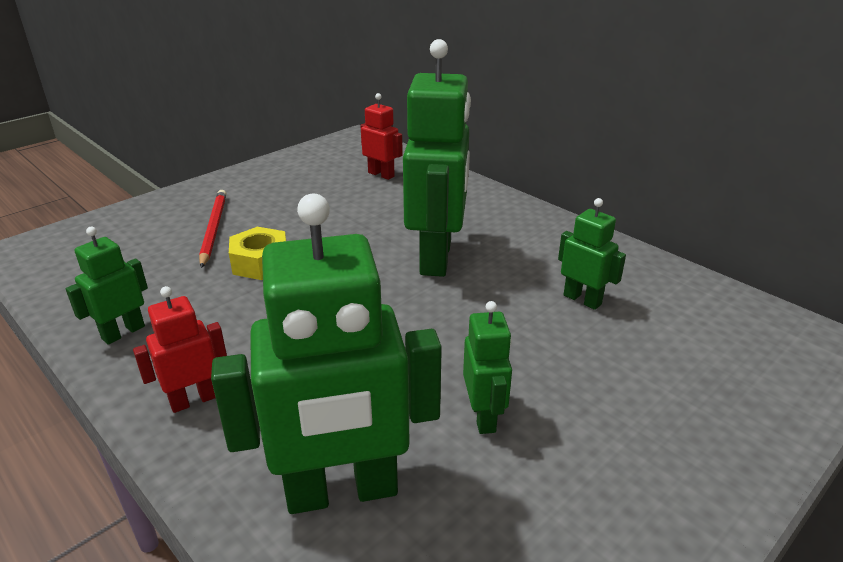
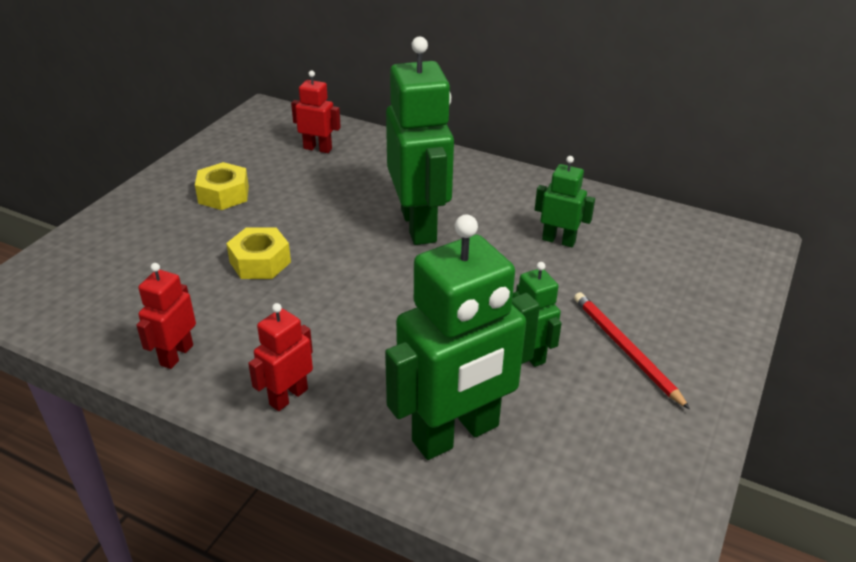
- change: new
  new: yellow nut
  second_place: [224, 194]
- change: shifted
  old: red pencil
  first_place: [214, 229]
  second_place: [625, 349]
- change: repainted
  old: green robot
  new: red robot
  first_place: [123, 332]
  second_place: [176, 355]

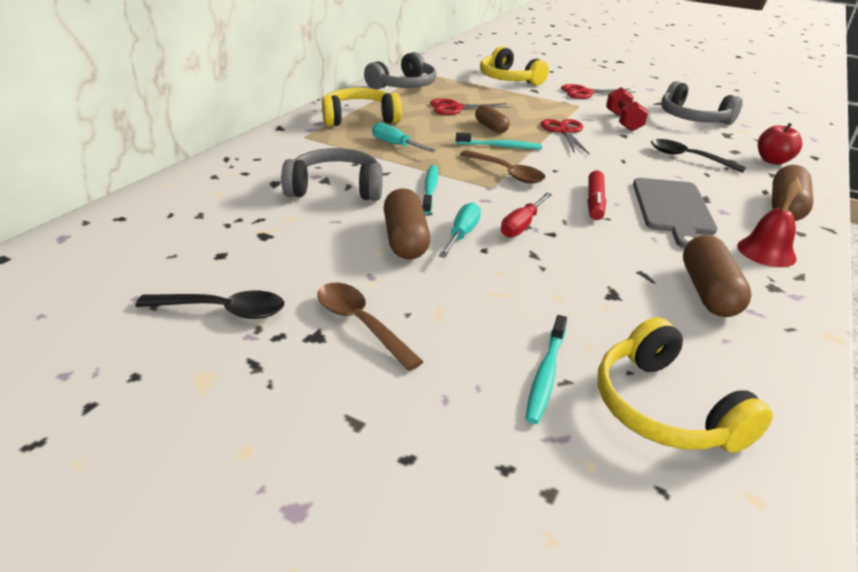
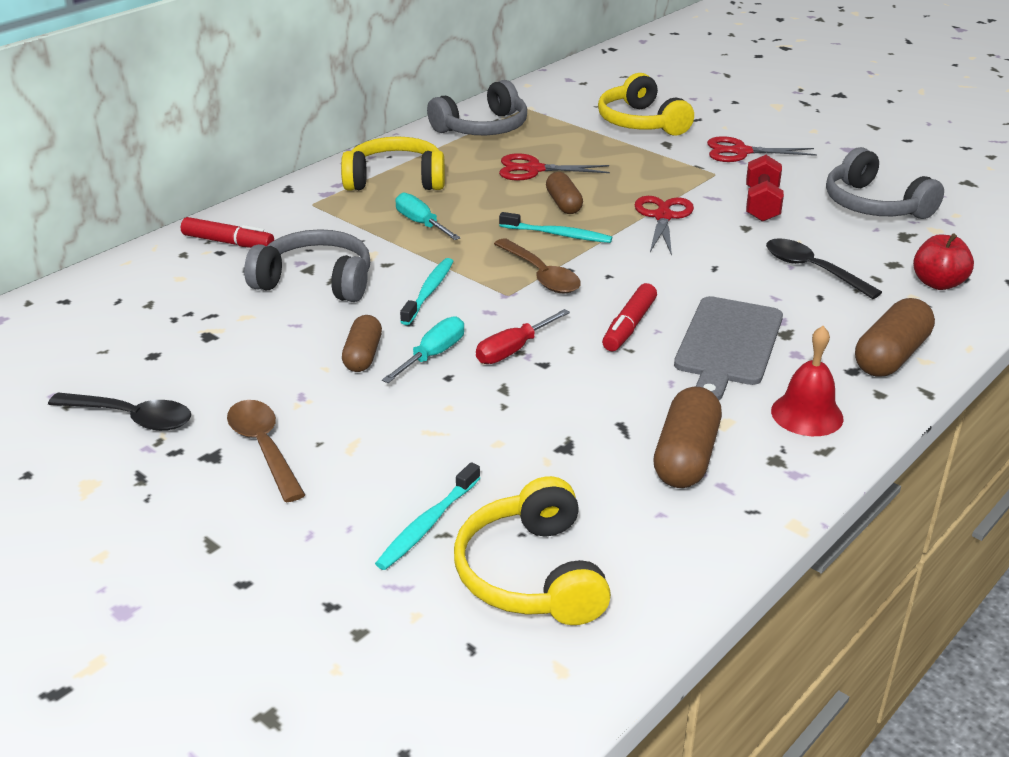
- change: new
  new: red marker
  second_place: [228, 242]
- change: scaled
  old: brown capsule
  first_place: [405, 239]
  second_place: [363, 355]
  factor: 0.66

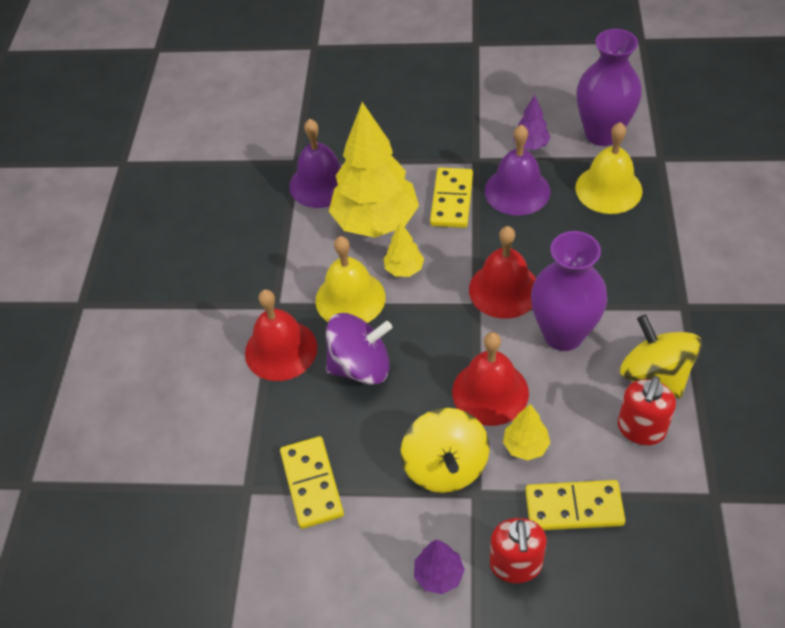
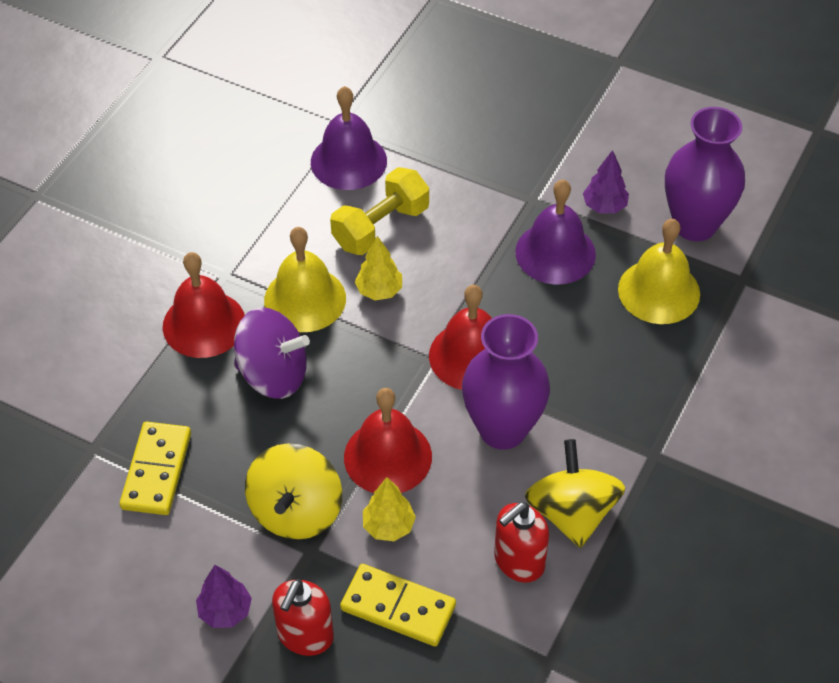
- change: gone
  old: yellow domino
  first_place: [452, 200]
- change: swapped
  old: yellow tree
  new: yellow dumbbell
  first_place: [375, 222]
  second_place: [380, 227]

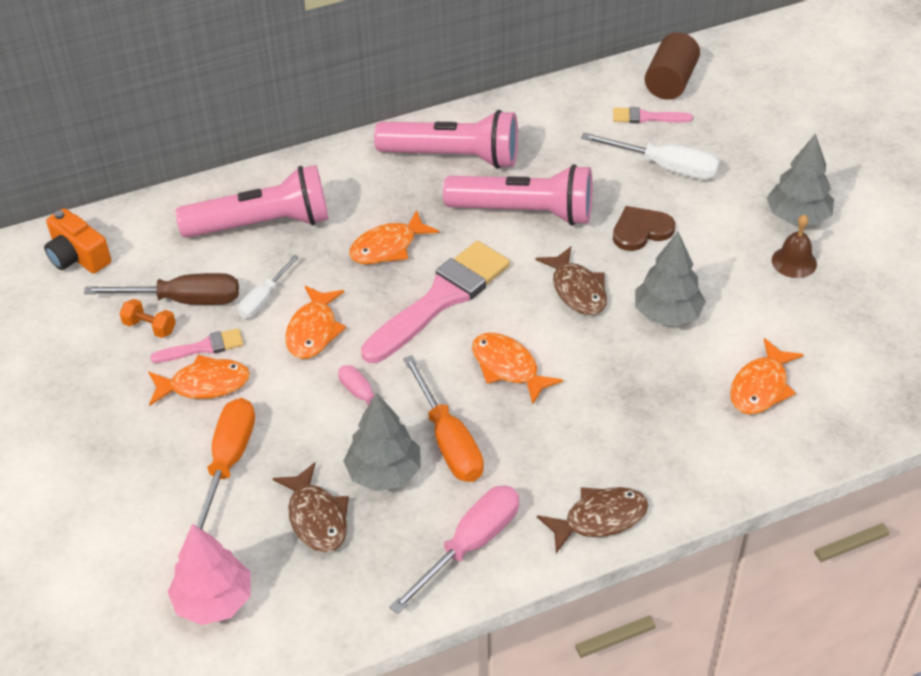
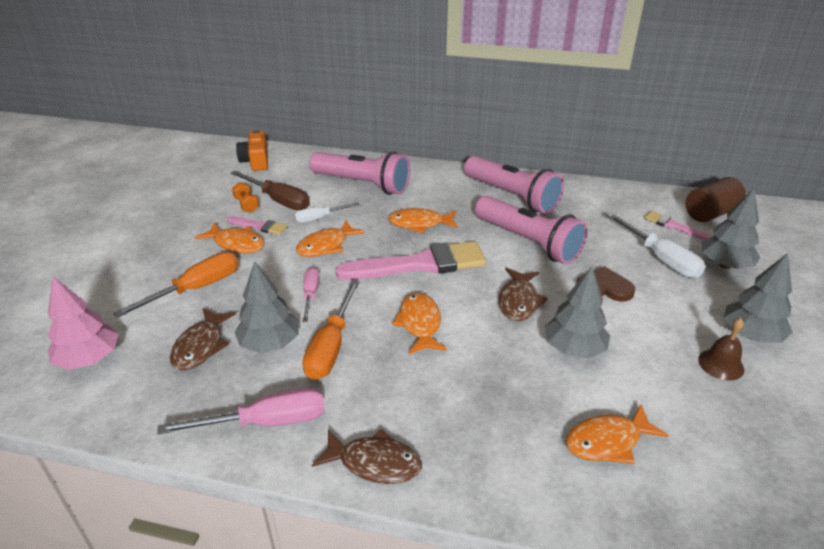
- change: new
  new: grey tree
  second_place: [725, 265]

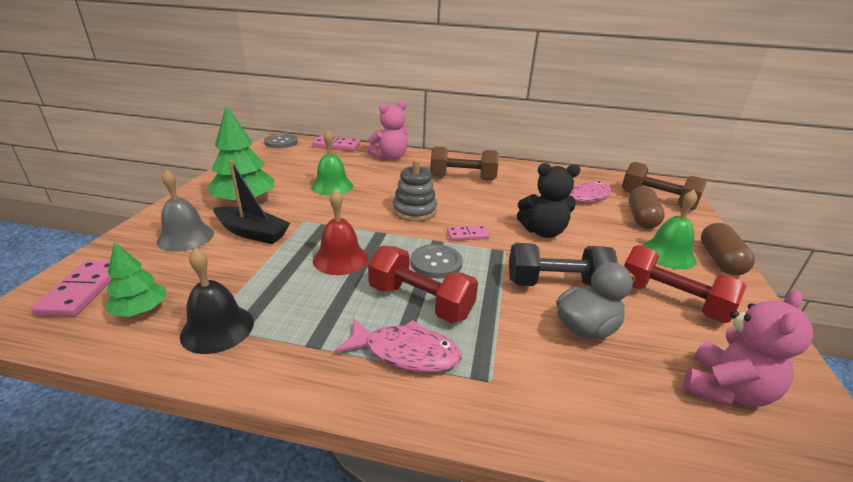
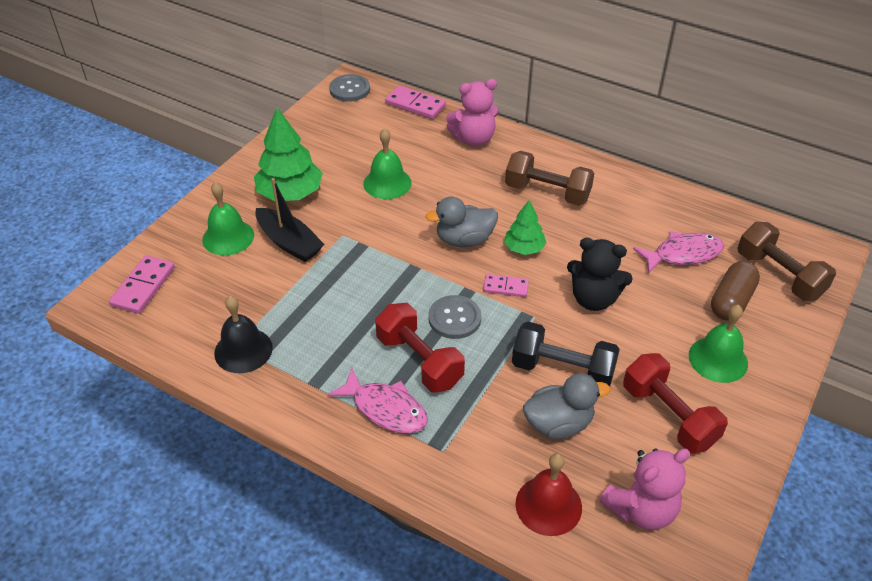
- change: gone
  old: brown capsule
  first_place: [720, 260]
- change: shifted
  old: green tree
  first_place: [141, 310]
  second_place: [524, 248]
- change: shifted
  old: red bell
  first_place: [340, 258]
  second_place: [548, 505]
- change: swapped
  old: grey stacking toy
  new: grey duck
  first_place: [414, 211]
  second_place: [464, 240]
- change: repainted
  old: grey bell
  new: green bell
  first_place: [185, 237]
  second_place: [228, 237]

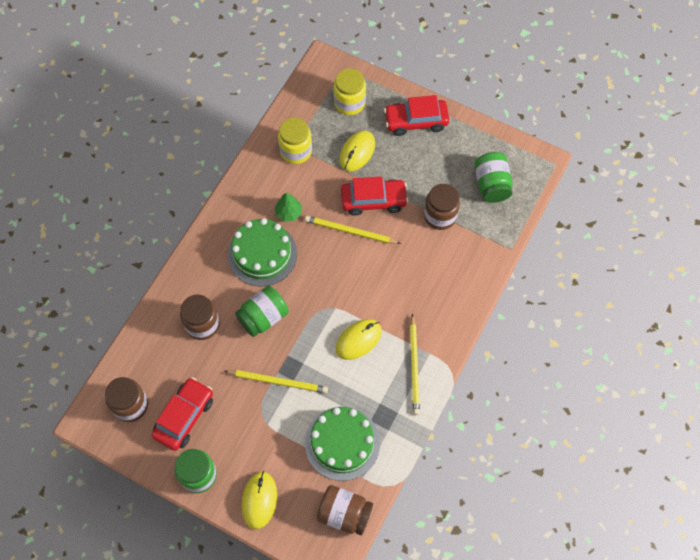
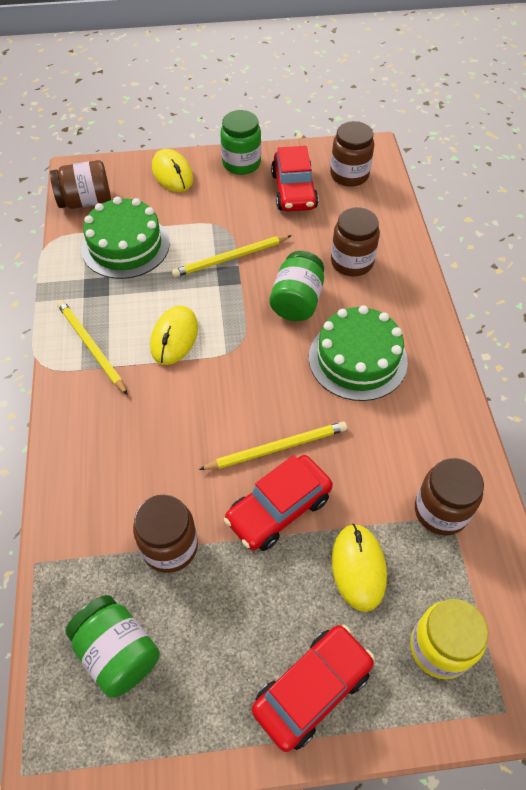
- change: gone
  old: green tree
  first_place: [288, 213]
- change: repainted
  old: yellow jar
  new: brown jar
  first_place: [296, 151]
  second_place: [441, 511]

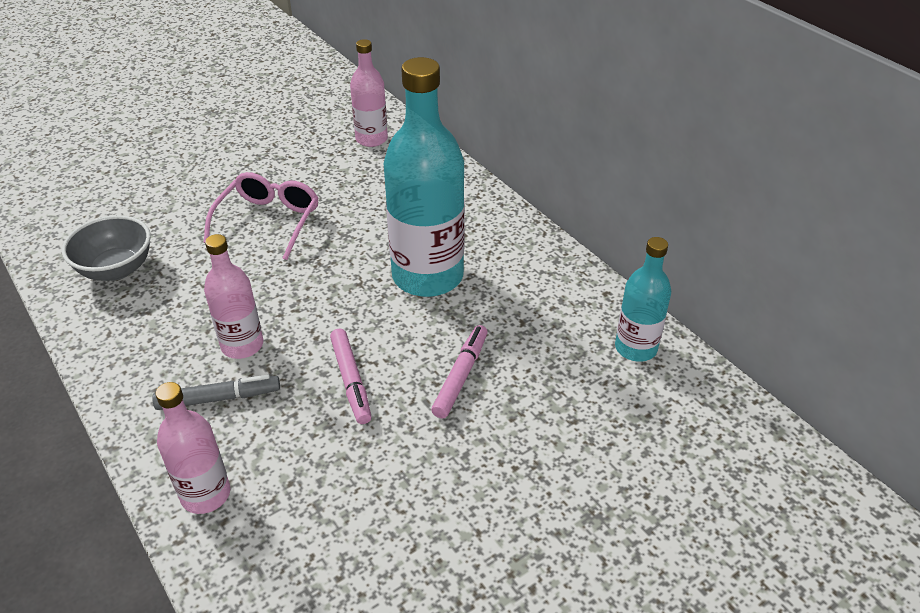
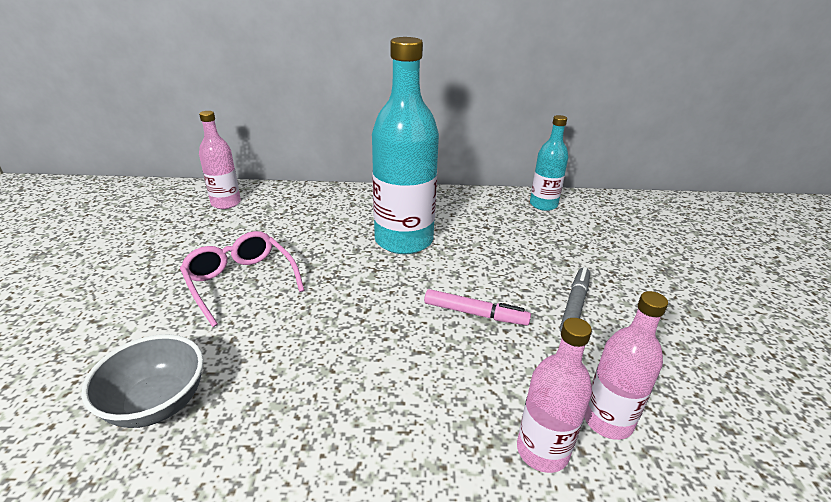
- change: gone
  old: pink marker
  first_place: [460, 376]
- change: shifted
  old: grey marker
  first_place: [218, 398]
  second_place: [574, 306]
- change: shifted
  old: pink bottle
  first_place: [242, 345]
  second_place: [607, 420]

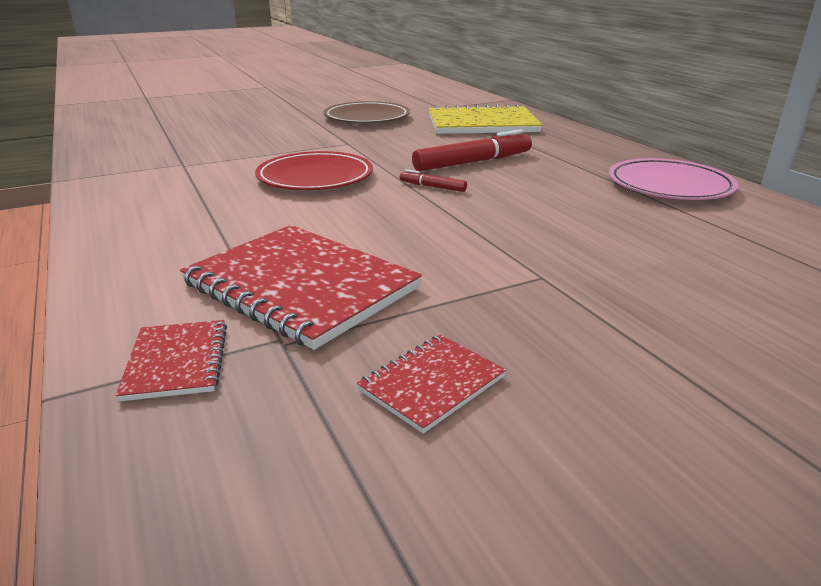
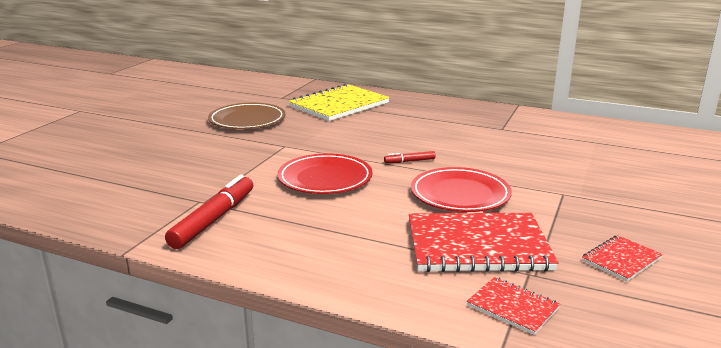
- change: gone
  old: pink plate
  first_place: [669, 185]
- change: new
  new: red plate
  second_place: [460, 194]
- change: shifted
  old: red marker
  first_place: [473, 162]
  second_place: [213, 219]
- change: rotated
  old: red notebook
  first_place: [432, 384]
  second_place: [621, 260]
  degrees: 45

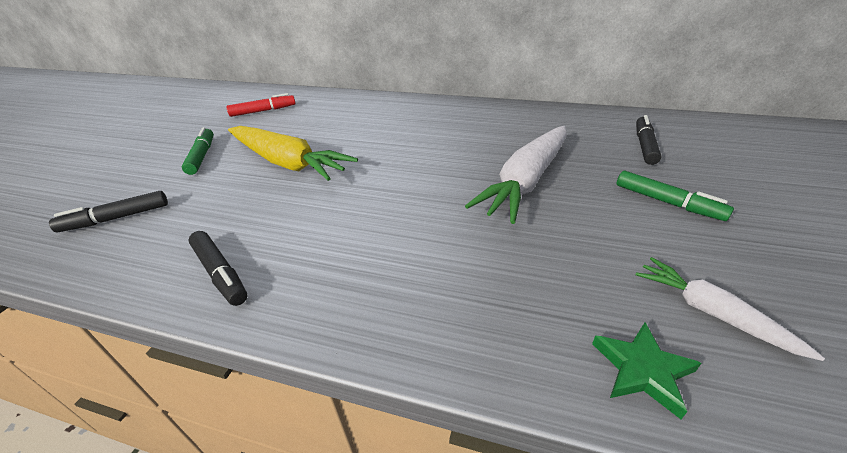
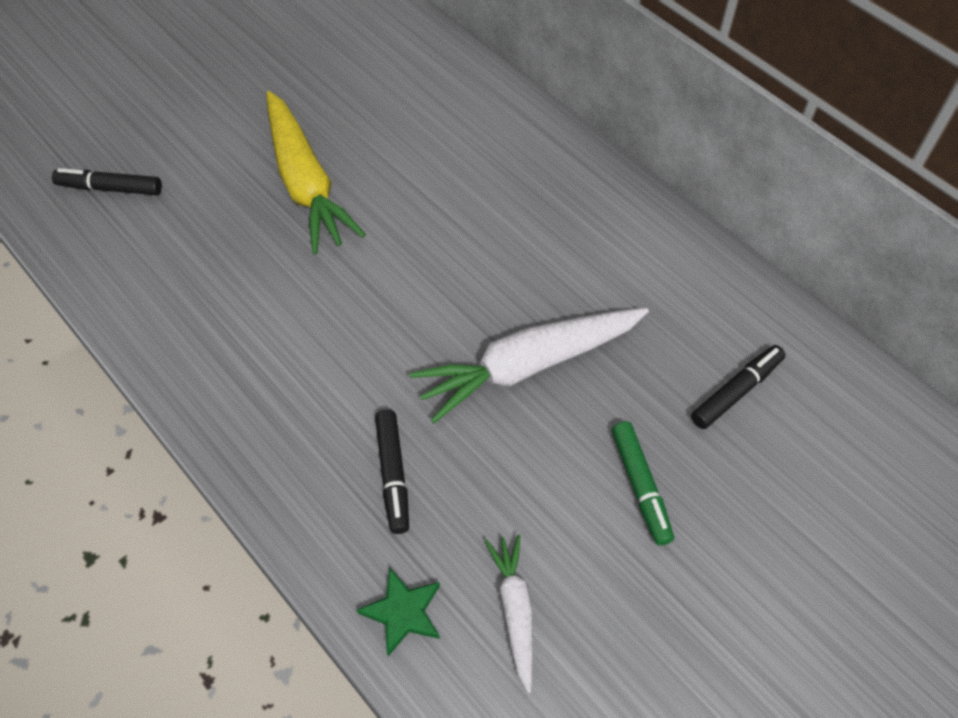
- change: gone
  old: green marker
  first_place: [202, 156]
- change: gone
  old: red marker
  first_place: [263, 111]
- change: shifted
  old: black marker
  first_place: [220, 273]
  second_place: [393, 474]

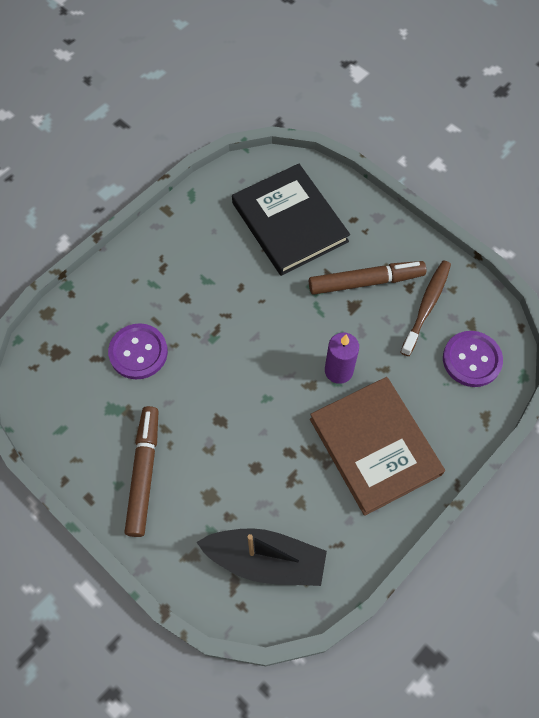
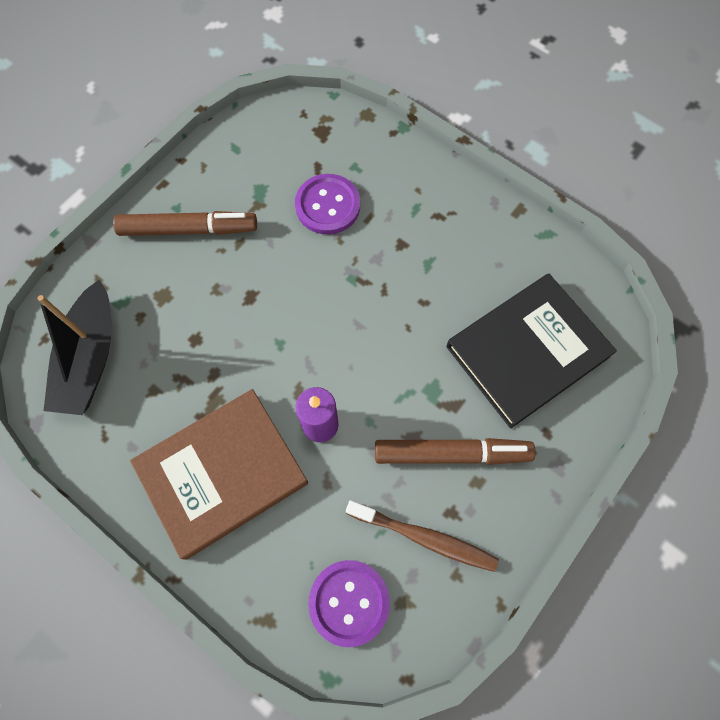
- change: rotated
  old: brown marker
  first_place: [366, 282]
  second_place: [452, 454]
  degrees: -75

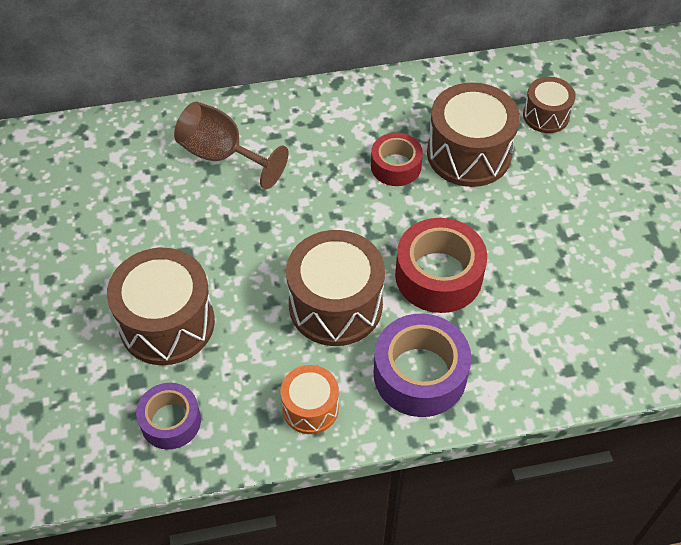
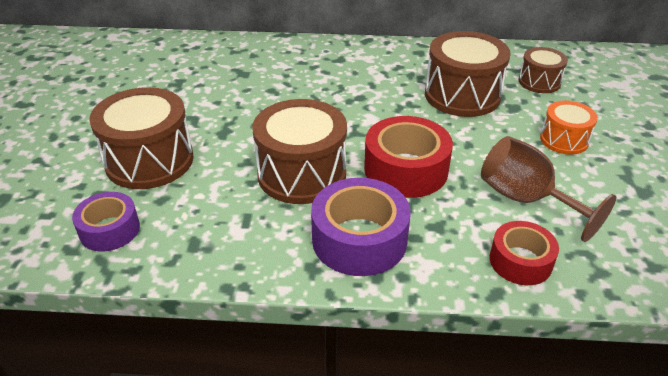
- change: shifted
  old: brown goblet
  first_place: [222, 155]
  second_place: [526, 200]
- change: shifted
  old: orange drum
  first_place: [310, 408]
  second_place: [564, 140]
- change: shifted
  old: red tape
  first_place: [396, 166]
  second_place: [520, 261]

